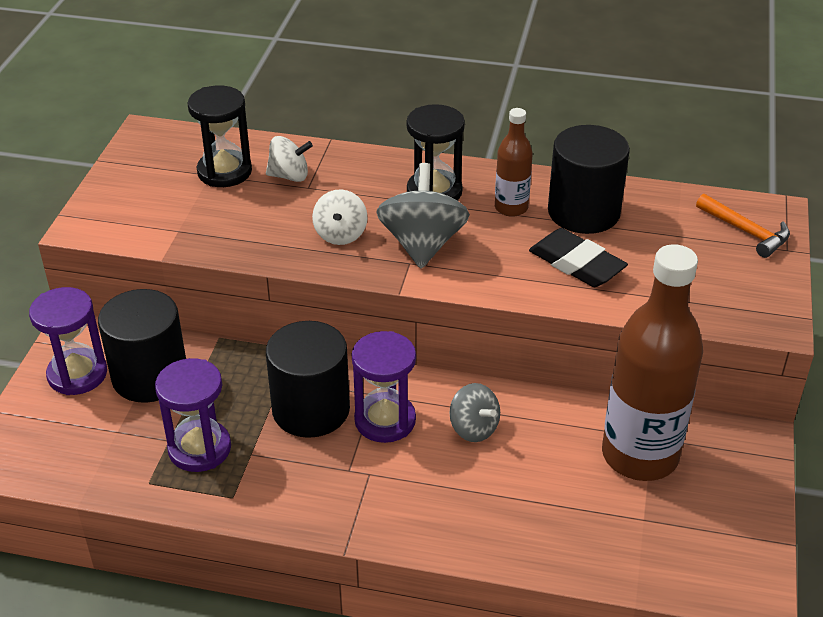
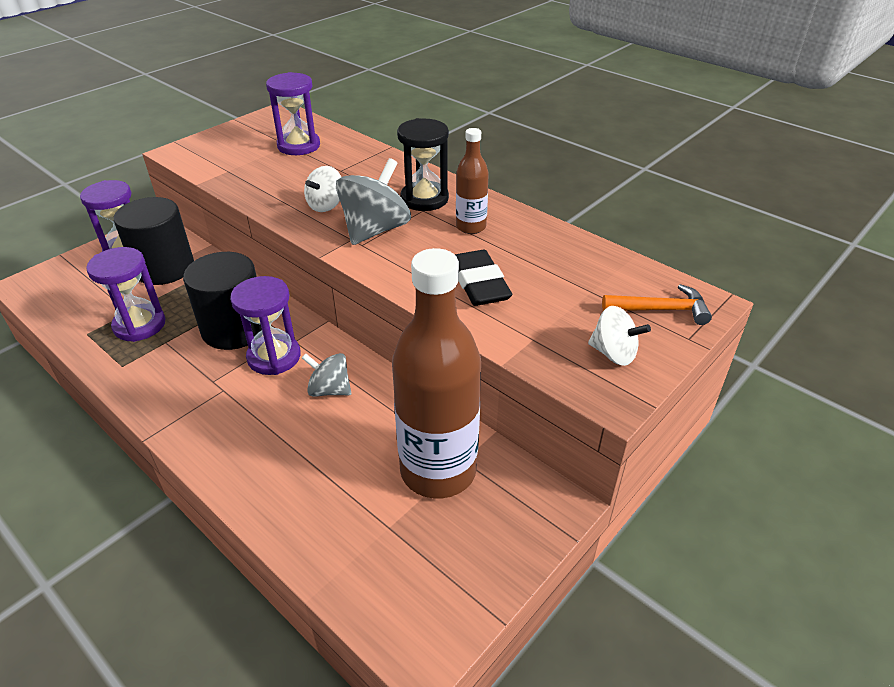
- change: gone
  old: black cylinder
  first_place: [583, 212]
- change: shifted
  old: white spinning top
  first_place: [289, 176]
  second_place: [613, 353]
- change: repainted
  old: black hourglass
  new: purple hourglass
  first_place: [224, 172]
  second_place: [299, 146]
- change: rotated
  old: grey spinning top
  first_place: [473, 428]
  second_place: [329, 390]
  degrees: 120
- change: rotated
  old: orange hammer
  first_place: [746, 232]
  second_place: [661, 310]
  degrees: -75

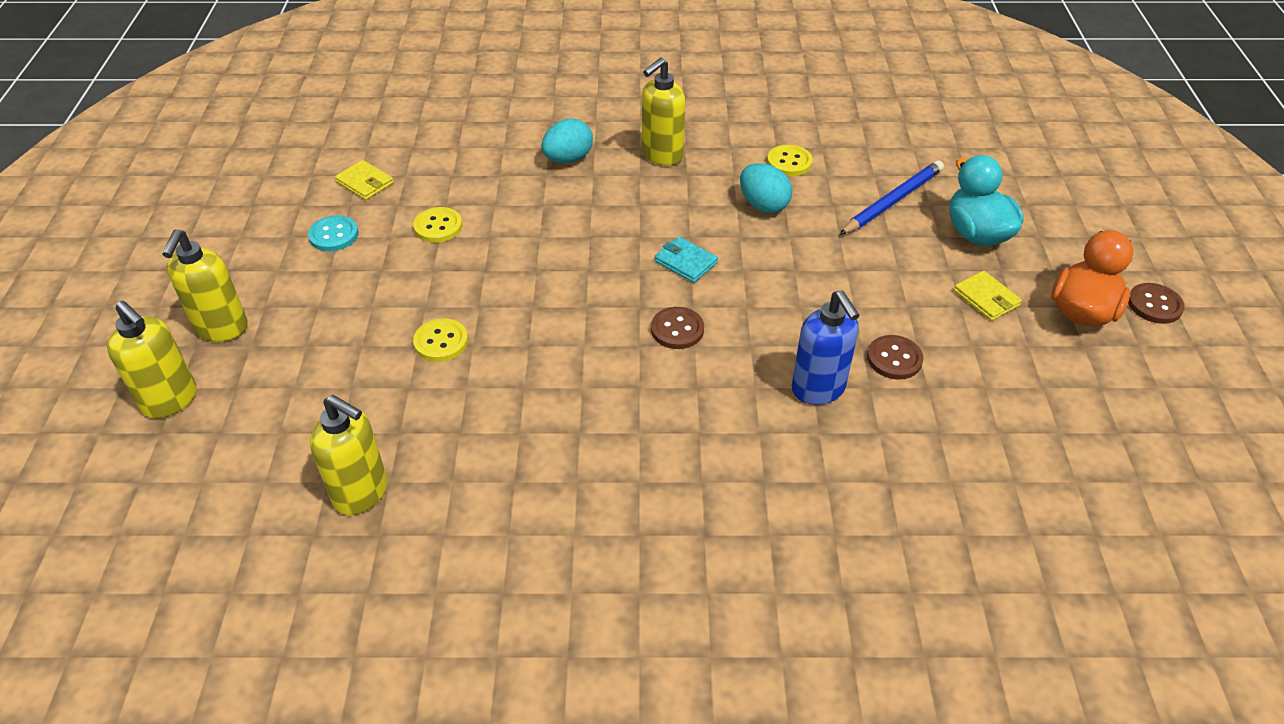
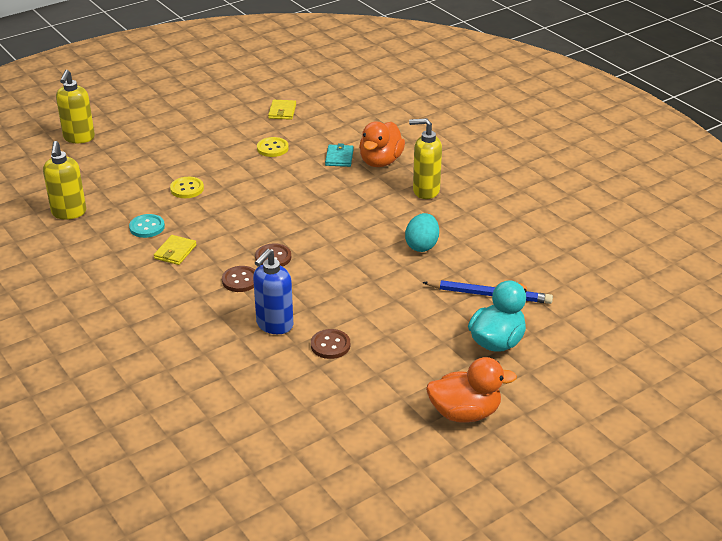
- change: gone
  old: yellow soap dispenser
  first_place: [221, 328]
- change: gone
  old: yellow button
  first_place: [789, 162]
- change: shifted
  old: turquoise button
  first_place: [334, 235]
  second_place: [147, 227]
- change: shifted
  old: turquoise wallet
  first_place: [685, 262]
  second_place: [339, 157]
- change: shifted
  old: yellow wallet
  first_place: [986, 298]
  second_place: [175, 252]
- change: shifted
  old: brown button
  first_place: [1154, 305]
  second_place: [240, 280]
- change: swapped
  old: turquoise egg
  new: orange duck
  first_place: [568, 159]
  second_place: [380, 161]

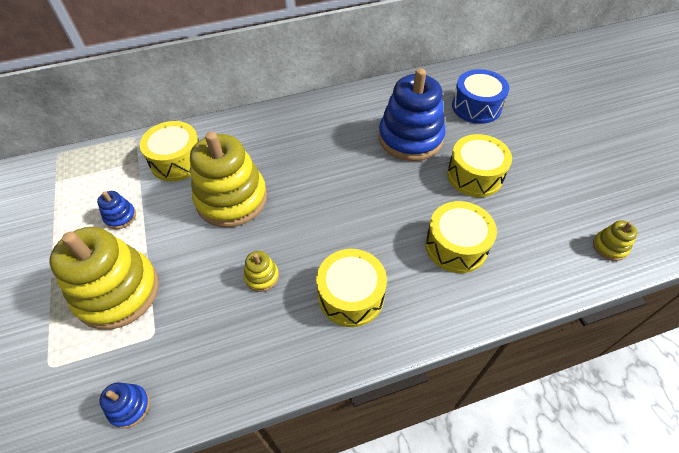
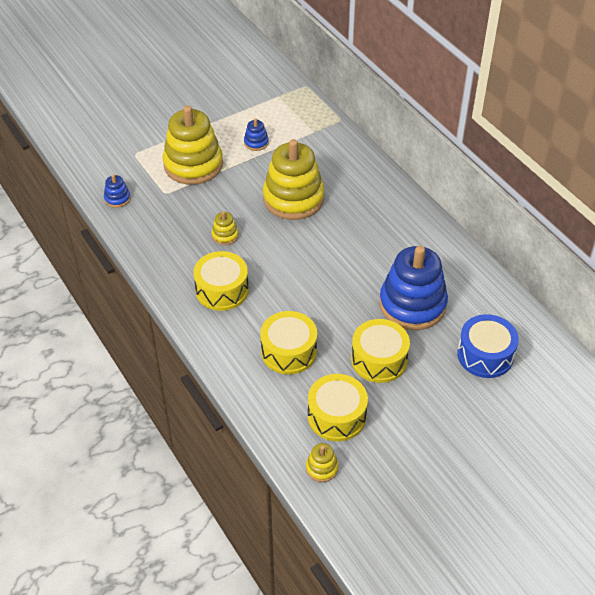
- change: shifted
  old: yellow drum
  first_place: [177, 161]
  second_place: [336, 416]

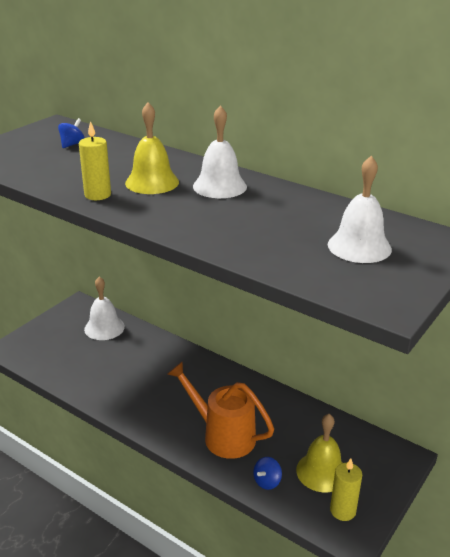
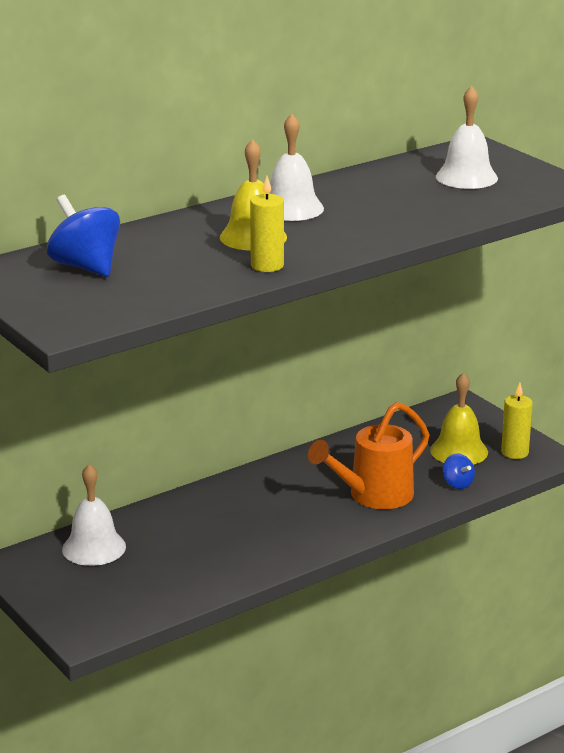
- change: scaled
  old: blue spinning top
  first_place: [72, 144]
  second_place: [86, 267]
  factor: 1.92

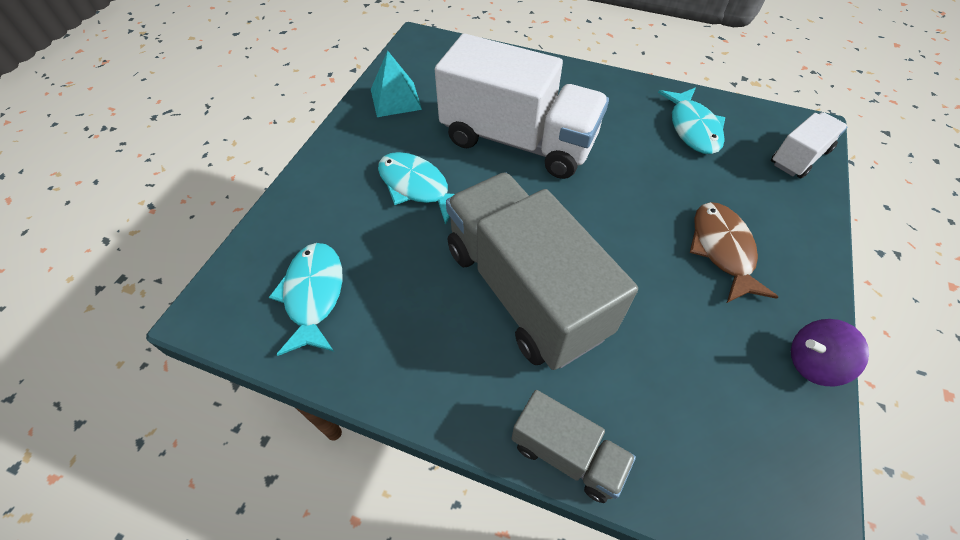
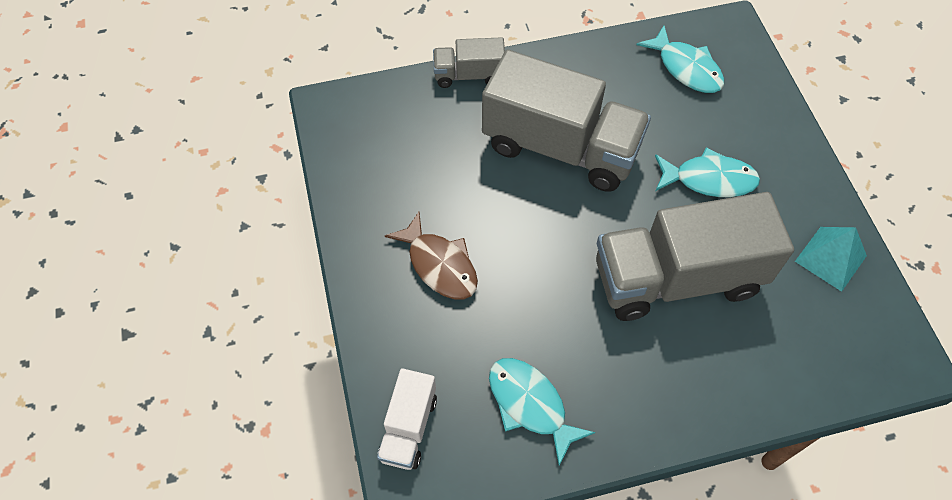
- change: gone
  old: purple spinning top
  first_place: [812, 363]
- change: repainted
  old: white truck
  new: grey truck
  first_place: [518, 141]
  second_place: [677, 278]

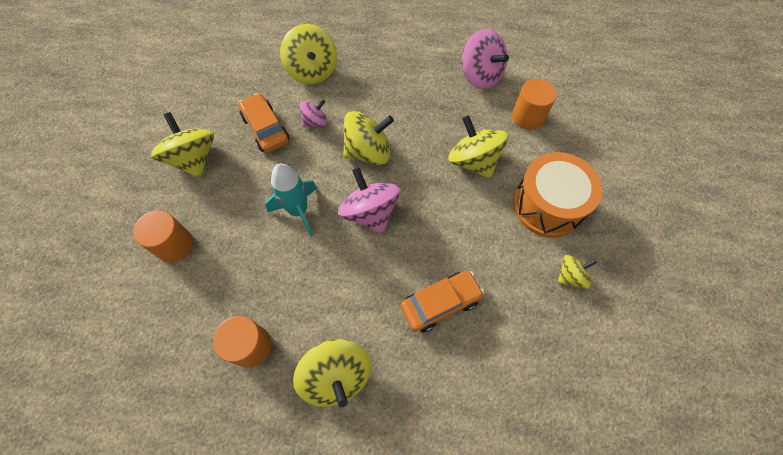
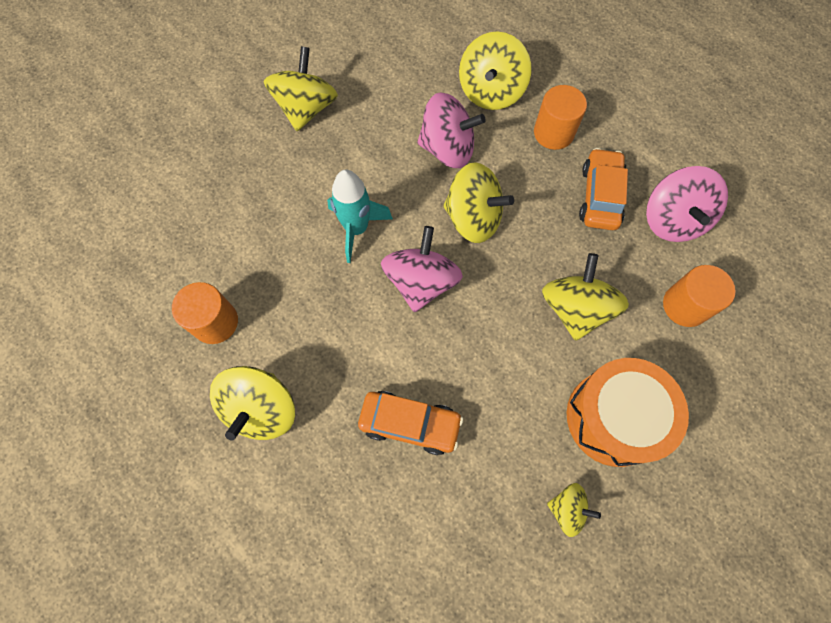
- change: shifted
  old: orange cylinder
  first_place: [174, 245]
  second_place: [553, 133]
- change: shifted
  old: orange car
  first_place: [265, 129]
  second_place: [599, 196]
- change: scaled
  old: pink spinning top
  first_place: [315, 122]
  second_place: [447, 149]
  factor: 1.79

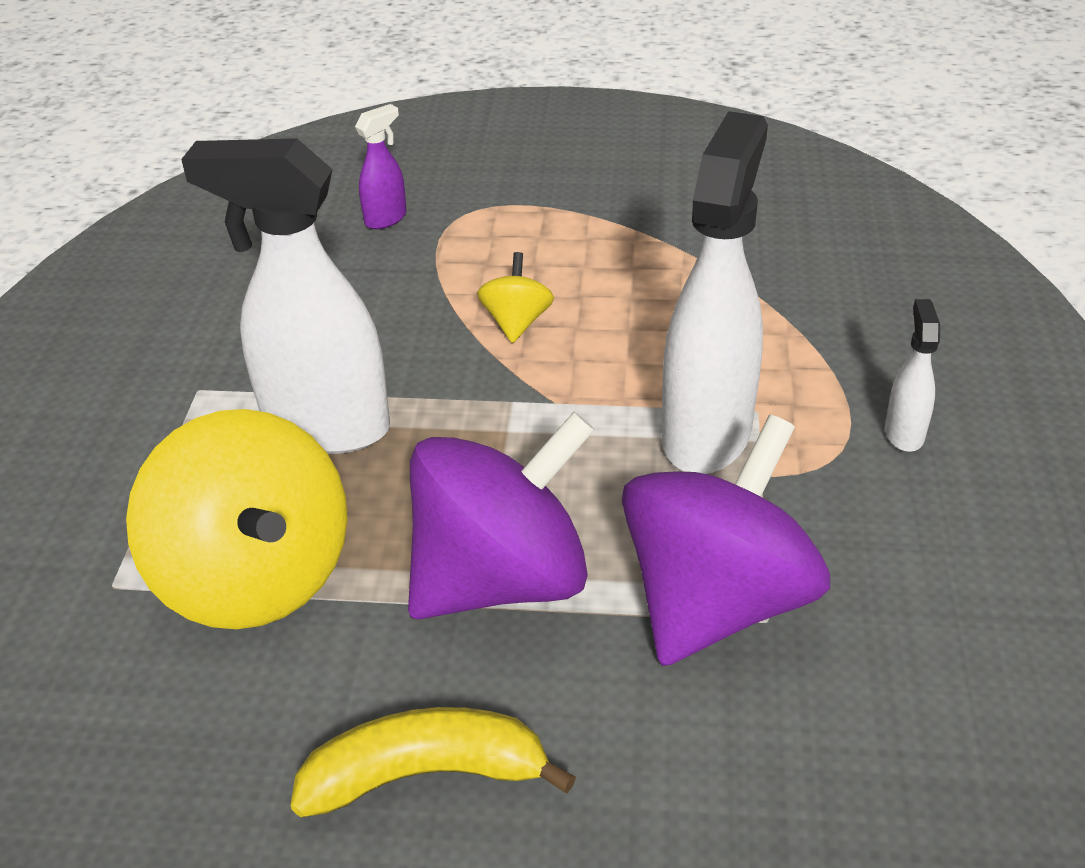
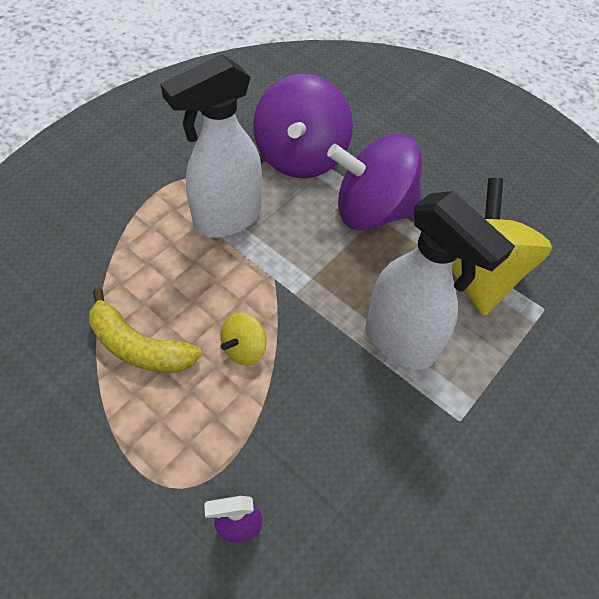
- change: gone
  old: white spray bottle
  first_place: [904, 433]
- change: shifted
  old: yellow banana
  first_place: [426, 774]
  second_place: [139, 346]
- change: rotated
  old: purple spinning top
  first_place: [716, 600]
  second_place: [300, 157]
  degrees: -60

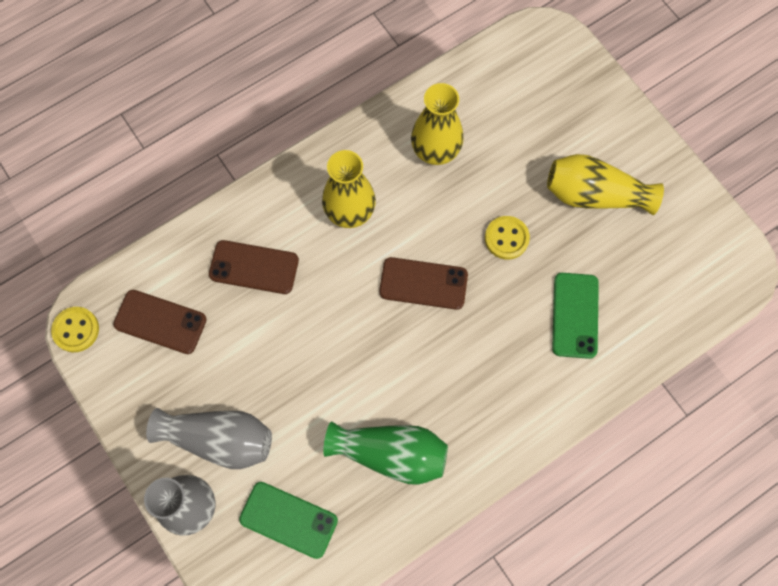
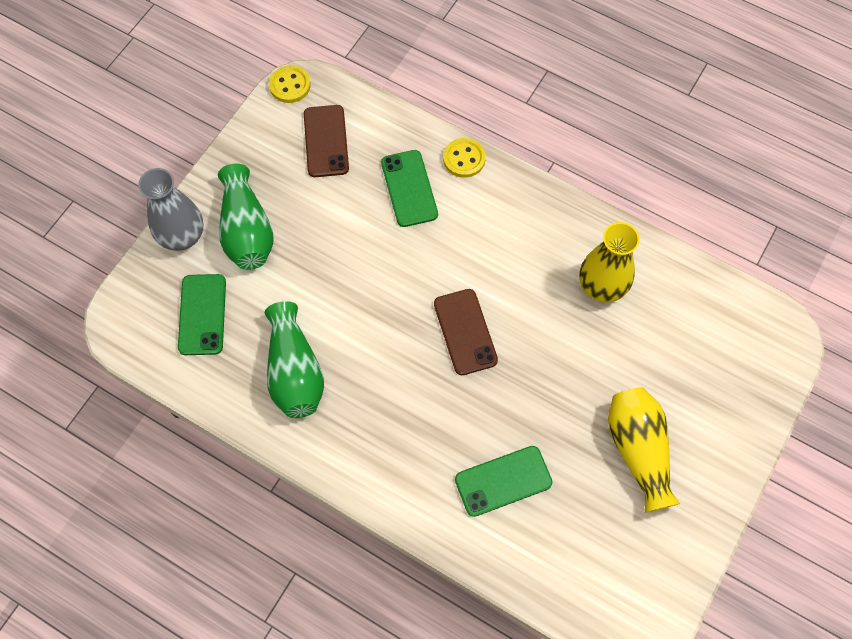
- change: gone
  old: yellow vase
  first_place: [350, 212]
- change: shifted
  old: yellow button
  first_place: [506, 238]
  second_place: [464, 159]
- change: repainted
  old: grey vase
  new: green vase
  first_place: [219, 439]
  second_place: [247, 231]
- change: repainted
  old: brown phone
  new: green phone
  first_place: [254, 267]
  second_place: [409, 188]

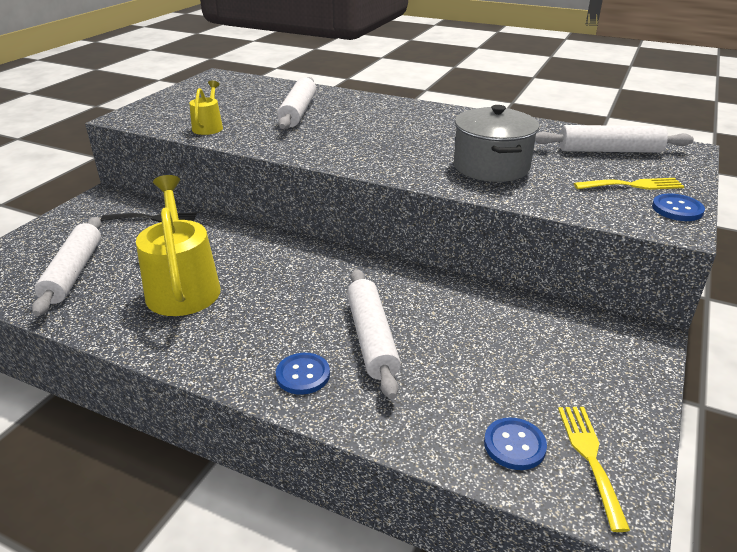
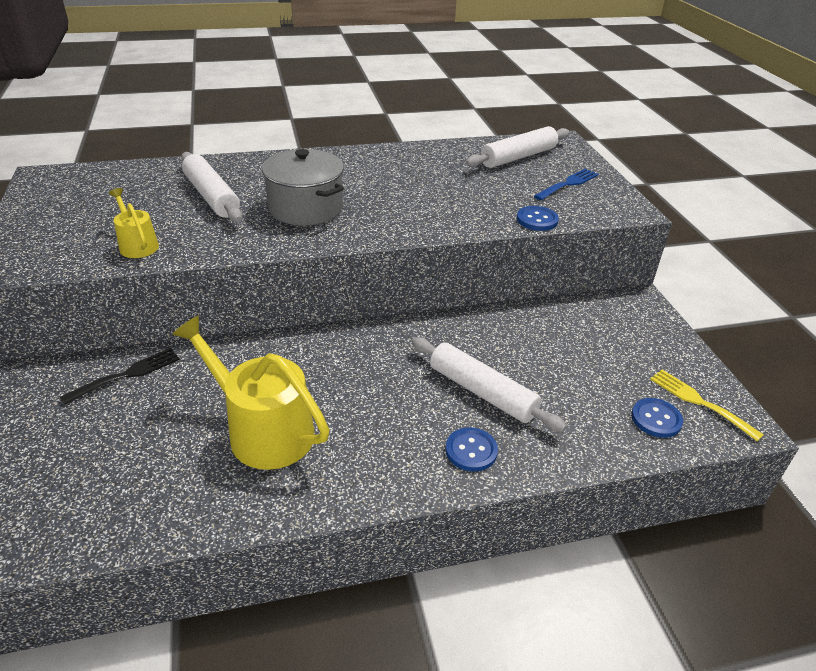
- change: gone
  old: white rolling pin
  first_place: [73, 272]
- change: shifted
  old: grey pot
  first_place: [491, 166]
  second_place: [306, 208]
- change: shifted
  old: blue button
  first_place: [677, 209]
  second_place: [537, 220]
- change: repainted
  old: yellow fork
  new: blue fork
  first_place: [633, 185]
  second_place: [568, 184]

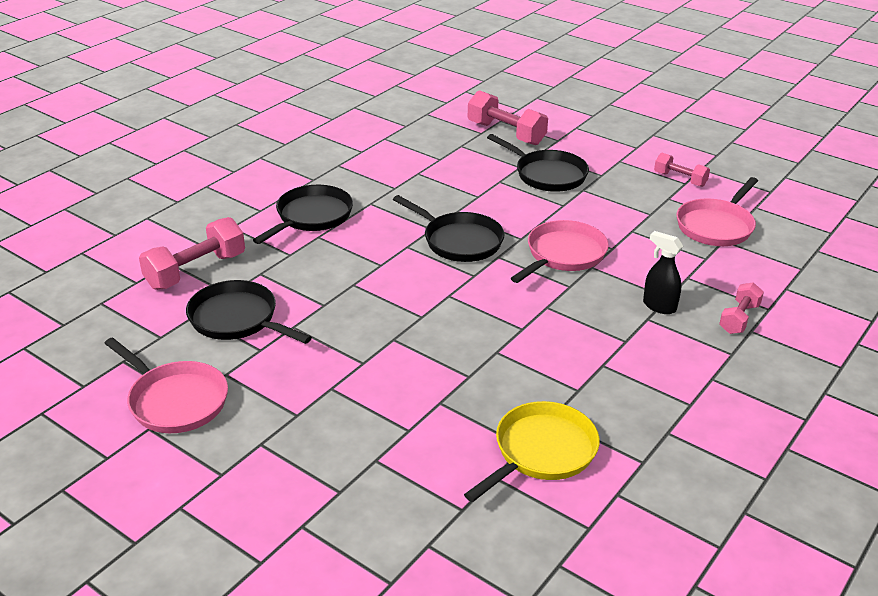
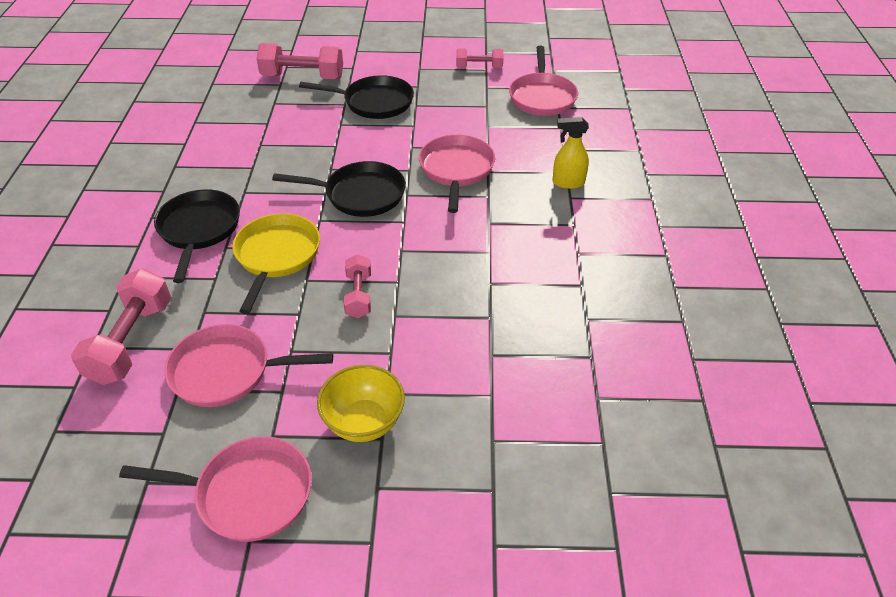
- change: new
  new: yellow bowl
  second_place: [364, 422]
- change: shifted
  old: yellow pan
  first_place: [541, 452]
  second_place: [276, 256]
- change: shifted
  old: pink dumbbell
  first_place: [739, 318]
  second_place: [358, 295]
- change: repainted
  old: black pan
  new: pink pan
  first_place: [237, 319]
  second_place: [228, 371]
- change: repainted
  old: black spray bottle
  new: yellow spray bottle
  first_place: [659, 306]
  second_place: [568, 183]

